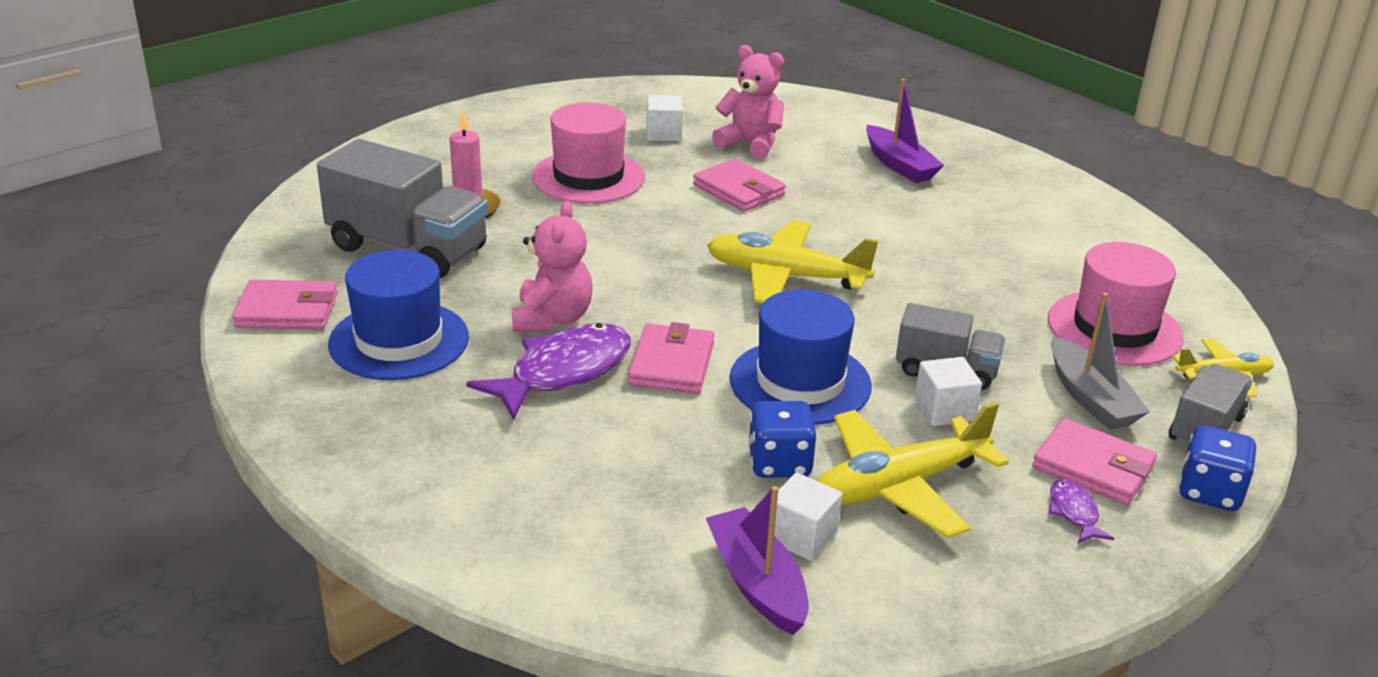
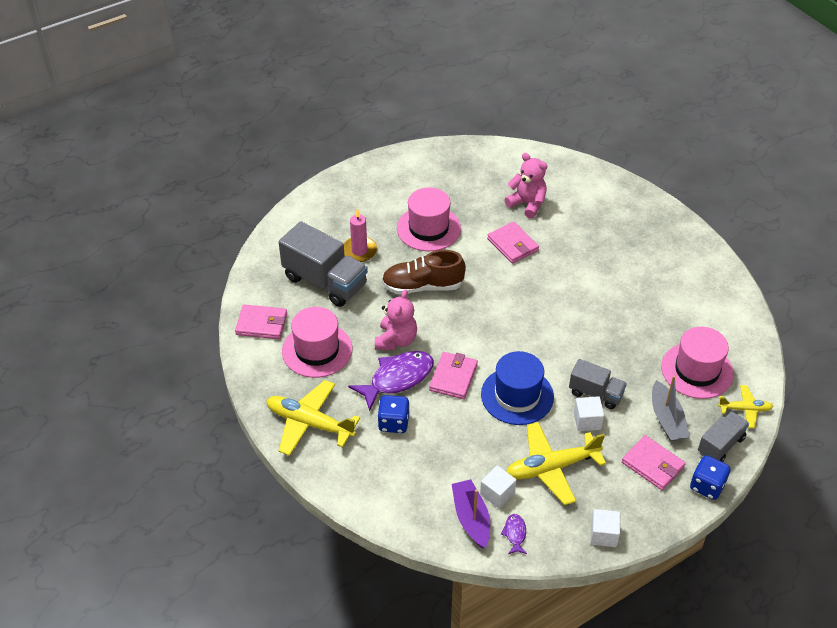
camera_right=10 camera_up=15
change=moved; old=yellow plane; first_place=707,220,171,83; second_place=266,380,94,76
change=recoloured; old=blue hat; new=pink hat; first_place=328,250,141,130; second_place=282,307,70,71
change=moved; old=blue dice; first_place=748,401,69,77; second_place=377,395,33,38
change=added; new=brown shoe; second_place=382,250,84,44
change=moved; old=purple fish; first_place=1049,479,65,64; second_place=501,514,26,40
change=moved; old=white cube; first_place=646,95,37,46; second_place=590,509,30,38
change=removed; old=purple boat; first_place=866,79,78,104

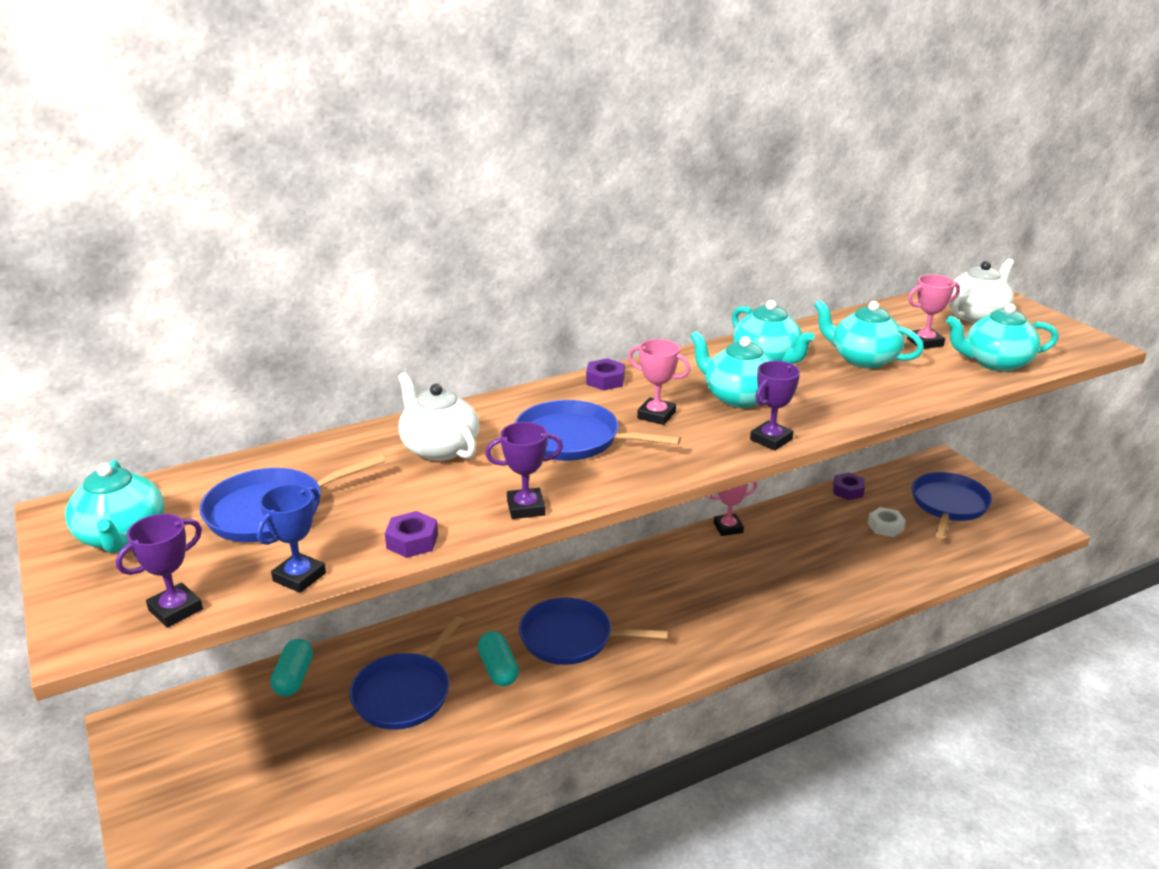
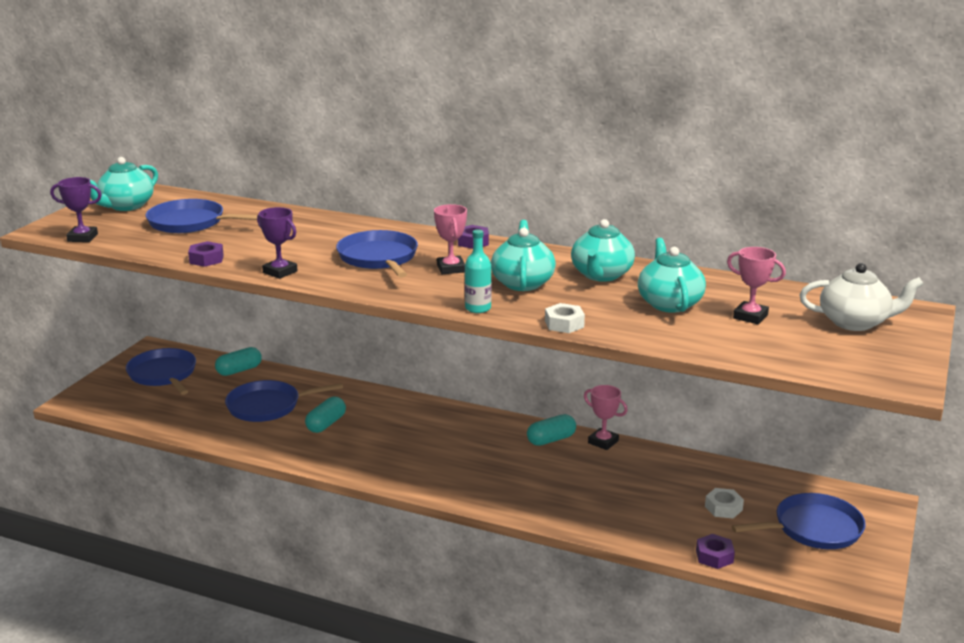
camera_right=50 camera_up=-5
change=moved; old=blue pan; first_place=519,598,149,67; second_place=126,348,70,47
change=replaced; old=purple trophy; new=turquoise bottle; first_place=750,361,50,90; second_place=465,229,26,84
change=added; new=turquoise capsule; second_place=527,414,49,32
change=added; new=white nut; second_place=545,303,40,30
change=moved; old=purple nut; first_place=833,473,32,27; second_place=696,534,39,35
change=removed; old=blue trophy; first_place=256,484,70,109
change=removed; old=white teapot; first_place=398,372,81,89
change=removed; old=turquoise teapot; first_place=946,304,113,68

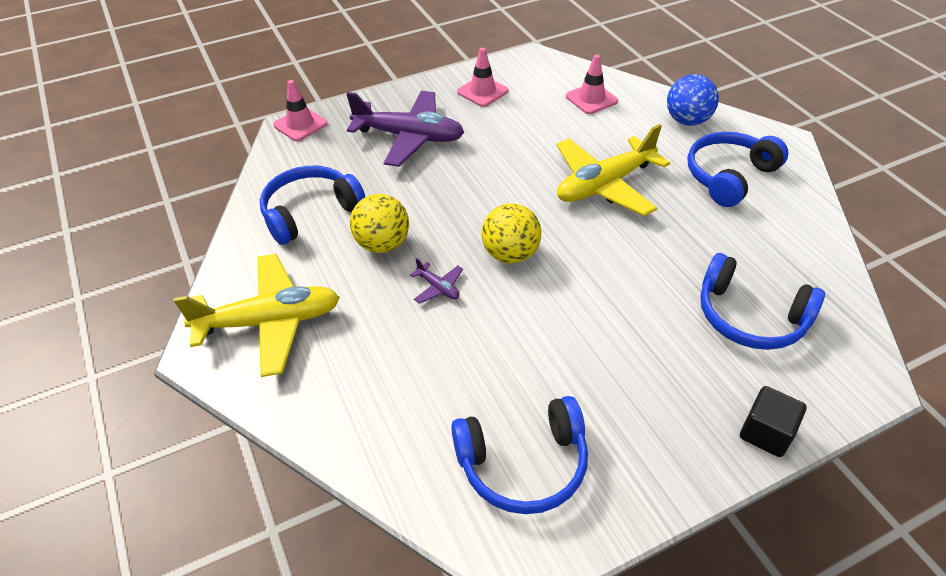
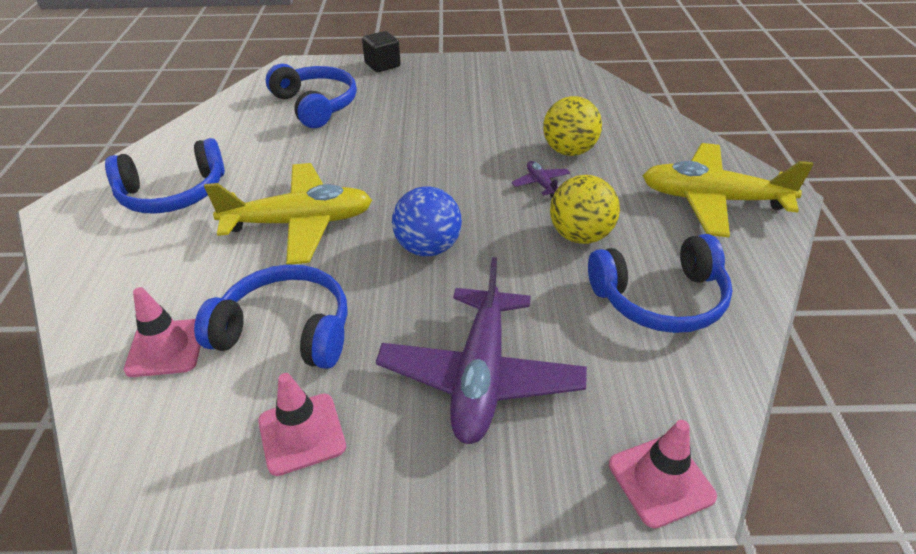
camera_right=-155 camera_up=-5
change=moved; old=blue headphones; first_place=451,396,137,118; second_place=194,264,153,105
change=turned; old=purple plane; first_place=347,91,117,76; second_place=376,257,211,187; degrees=-120
change=moved; old=blue ball; first_place=667,74,52,52; second_place=392,186,70,70
change=moved; old=yellow ball; first_place=481,203,60,61; second_place=543,96,59,60

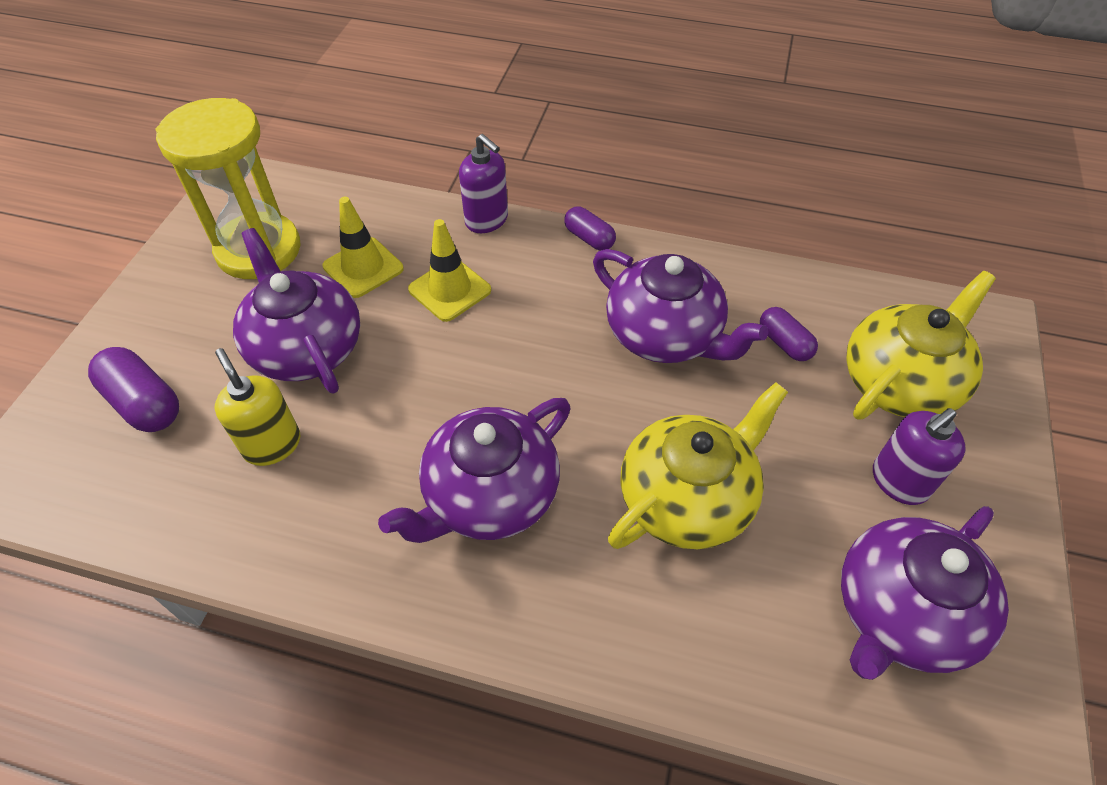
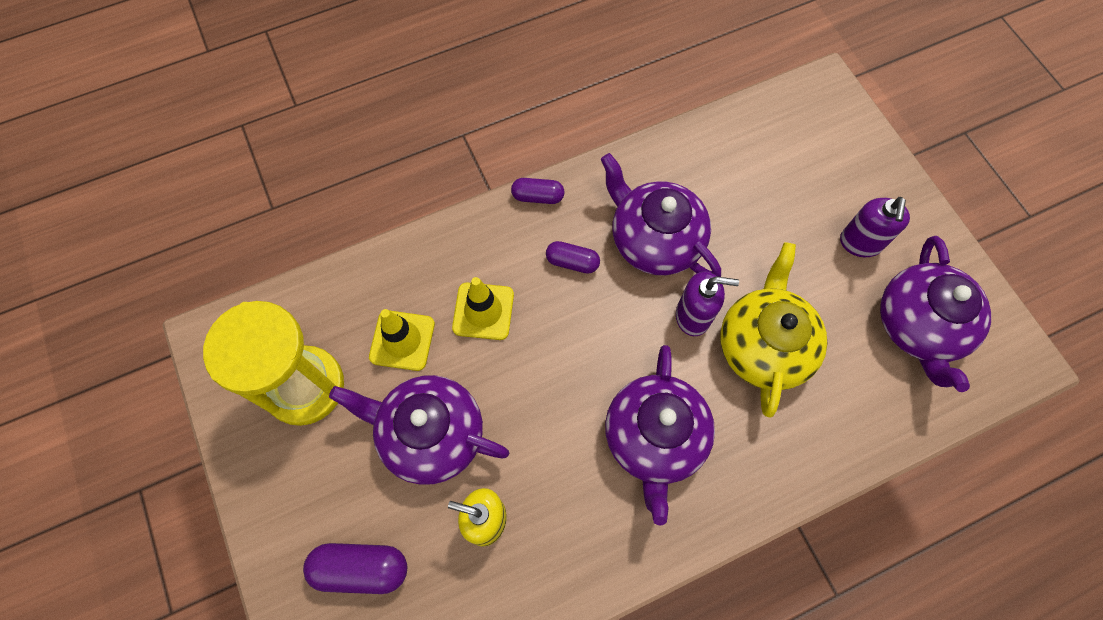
camera_right=-40 camera_up=15
change=moved; old=purple capsule; first_place=760,307,58,54; second_place=546,241,54,33
change=turned; old=purple teapot; first_place=593,249,175,114; second_place=601,153,120,124; degrees=-135
change=moved; old=purple soap dispenser; first_place=459,134,49,99; second_place=676,271,63,65
change=removed; old=yellow teapot; first_place=847,271,149,148

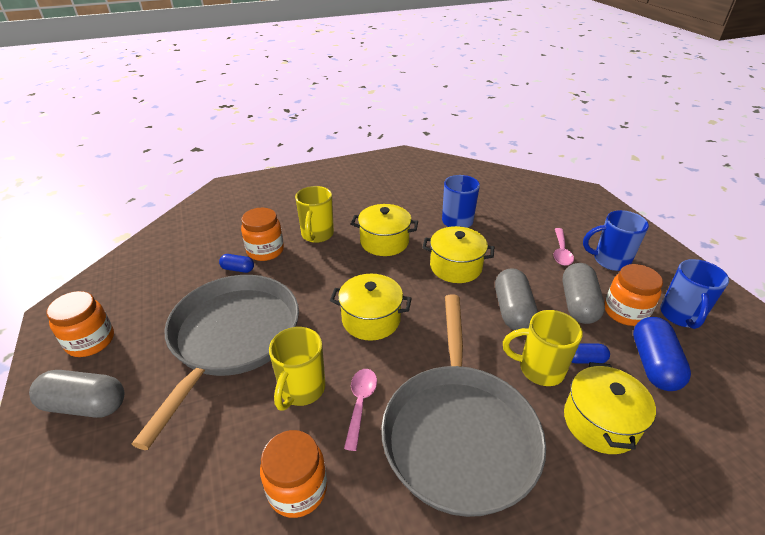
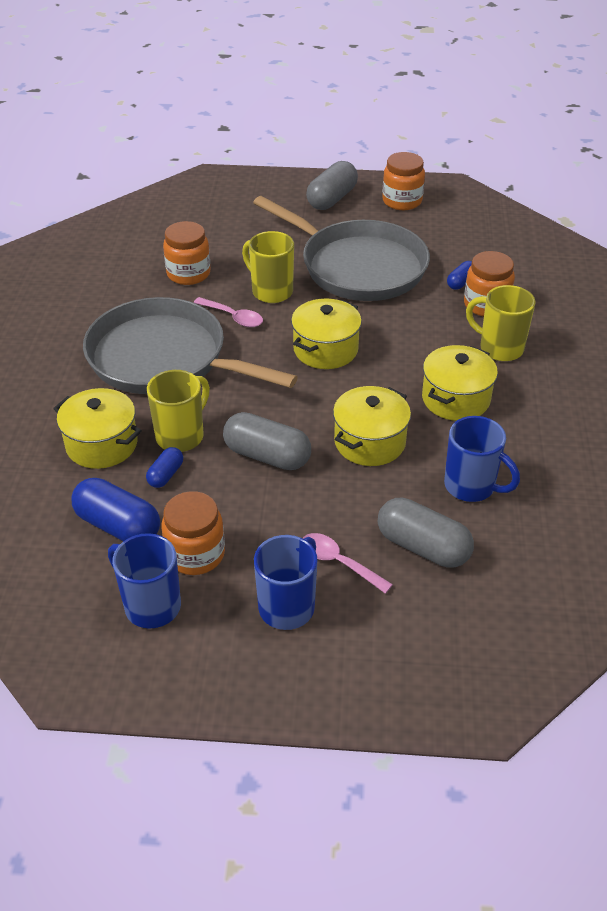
camera_right=115 camera_up=5
change=moved; old=grey capsule; first_place=562,263,43,61; second_place=378,498,96,70

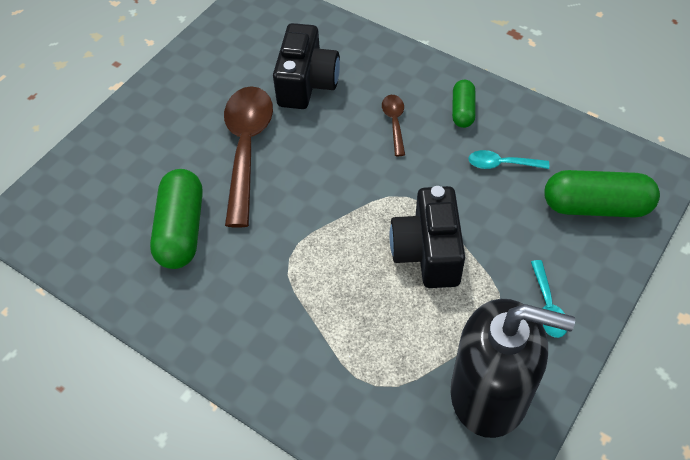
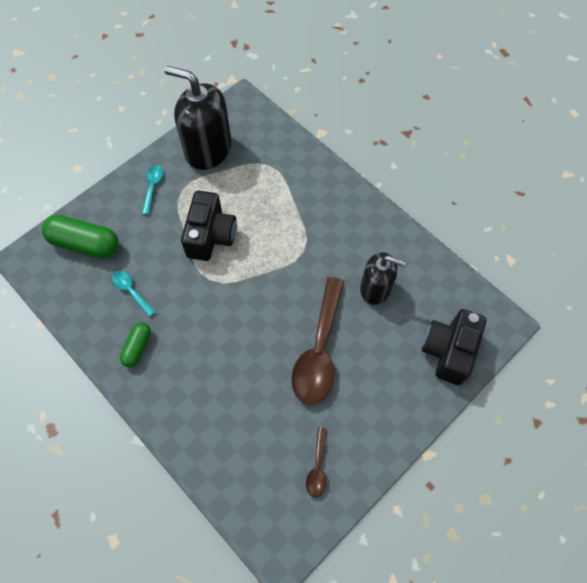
camera_right=-170 camera_up=10
change=turned; old=turquoise spoon; first_place=468,150,81,19; second_place=112,271,44,46; degrees=-150
change=moved; old=brown spoon; first_place=382,95,23,61; second_place=306,427,21,71
change=replaced; old=green capsule; new=black soap dispenser; first_place=150,169,53,100; second_place=360,252,46,53
change=moved; old=black camera; first_place=273,23,67,86; second_place=422,309,64,76

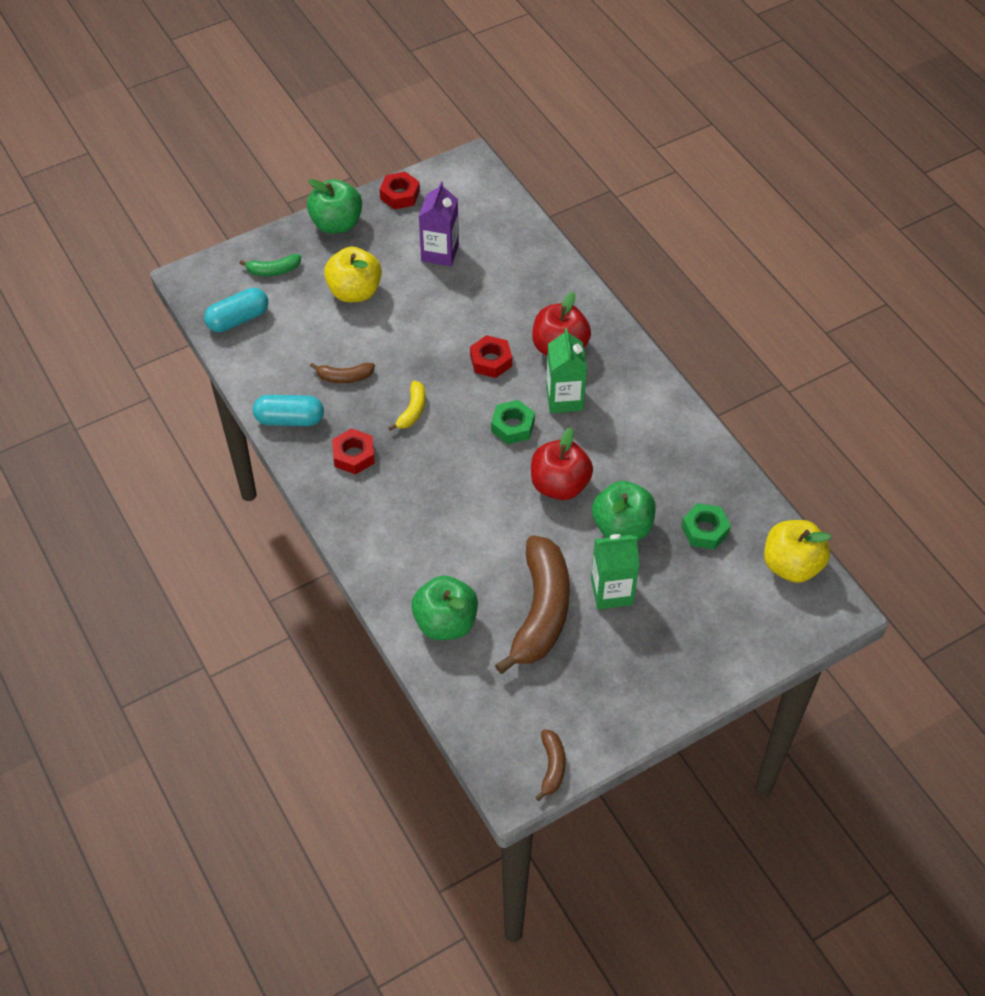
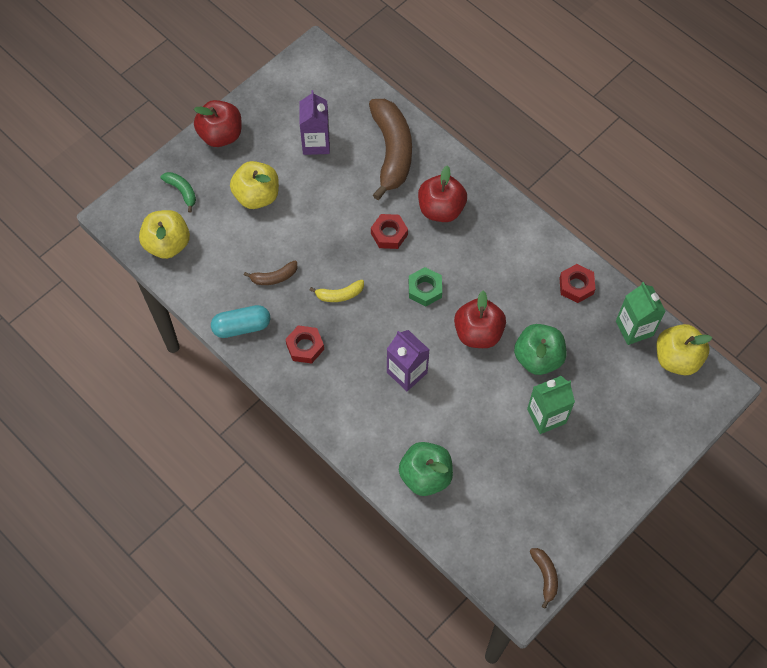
camera_right=-15 camera_up=10
change=replaced; old=turquoise capsule; new=yellow apple; first_place=204,288,64,44; second_place=139,210,51,49
change=turned; old=green banana; first_place=239,254,62,22; second_place=160,172,36,41; degrees=-105
change=recoloured; old=green apple; new=red apple; first_place=307,179,55,55; second_place=194,100,48,47
change=turned; old=yellow banana; first_place=388,381,37,50; second_place=310,280,54,22; degrees=75
change=moved; old=brown banana; first_place=495,535,75,139; second_place=369,99,43,101
change=added; new=purple carton; second_place=387,330,43,61
change=moved; old=red nut; first_place=379,172,41,37; second_place=560,264,35,39
change=moved; old=green carton; first_place=546,328,41,85; second_place=616,282,50,63
change=removed; old=green nut; first_place=681,503,50,47

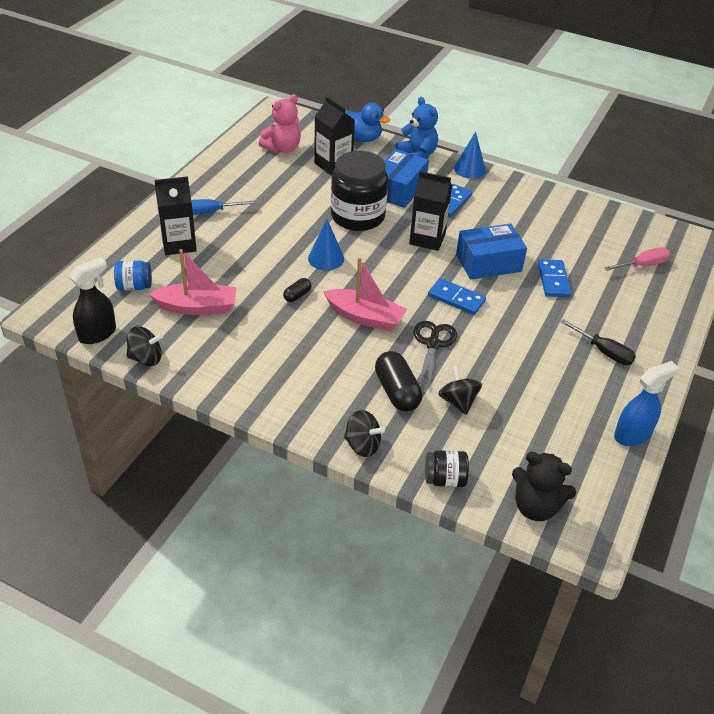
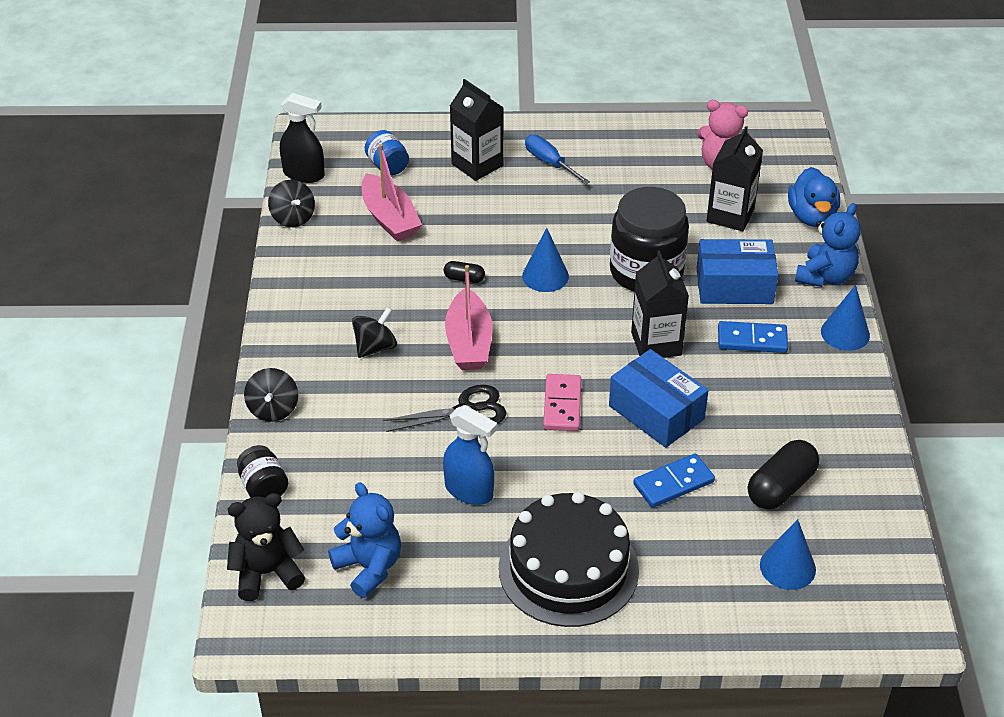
camera_right=65 camera_up=0
change=turned; old=black teddy bear; first_place=512,452,64,69; second_place=227,493,78,108; degrees=75
change=added; new=blue teddy bear; second_place=328,482,73,116
change=moved; old=black spinning top; first_place=438,365,44,50; second_place=352,307,45,51
change=moved; old=blue spray bottle; first_place=614,361,65,85; second_place=443,405,54,100
change=replaced; old=black screwdriver; new=black cake; first_place=561,319,75,46; second_place=499,492,140,135
change=recoloured; old=blue domino; new=pink domino; first_place=428,278,58,37; second_place=543,374,38,57
change=moved; old=black capsule; first_place=375,351,47,61; second_place=748,440,71,70
change=replaced; old=pink screwdriver; new=blue cone; first_place=604,247,66,24; second_place=760,519,56,71

